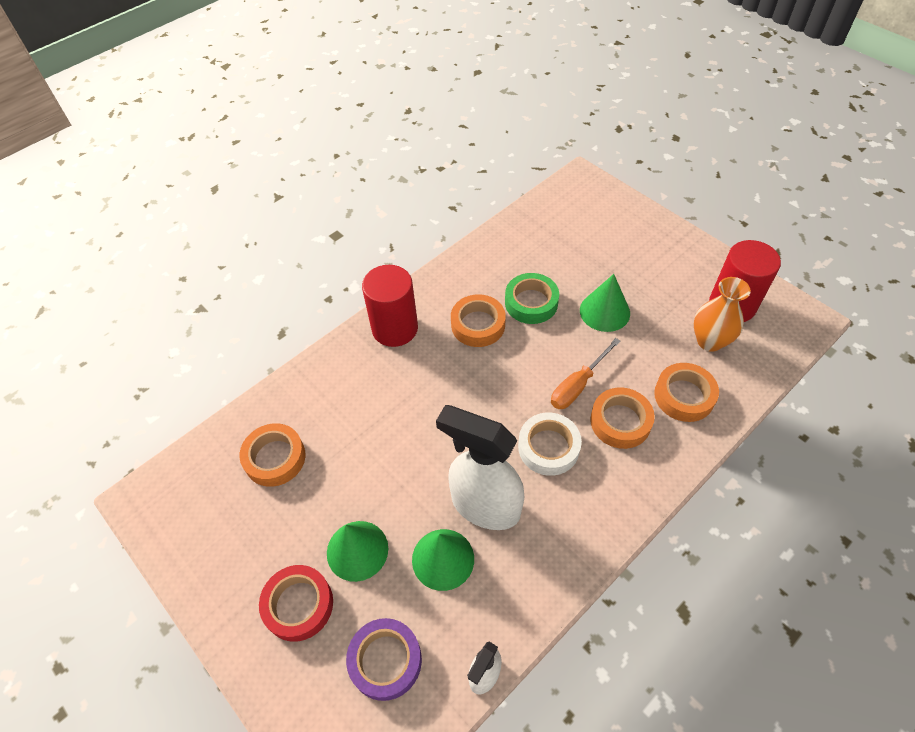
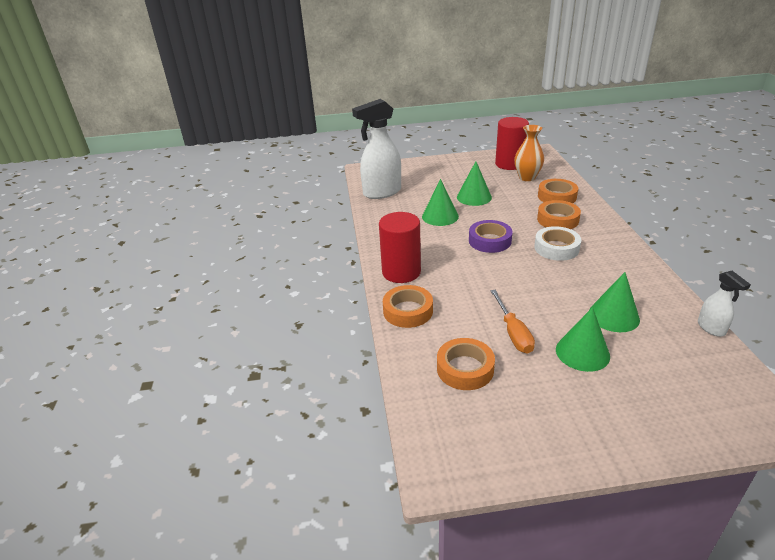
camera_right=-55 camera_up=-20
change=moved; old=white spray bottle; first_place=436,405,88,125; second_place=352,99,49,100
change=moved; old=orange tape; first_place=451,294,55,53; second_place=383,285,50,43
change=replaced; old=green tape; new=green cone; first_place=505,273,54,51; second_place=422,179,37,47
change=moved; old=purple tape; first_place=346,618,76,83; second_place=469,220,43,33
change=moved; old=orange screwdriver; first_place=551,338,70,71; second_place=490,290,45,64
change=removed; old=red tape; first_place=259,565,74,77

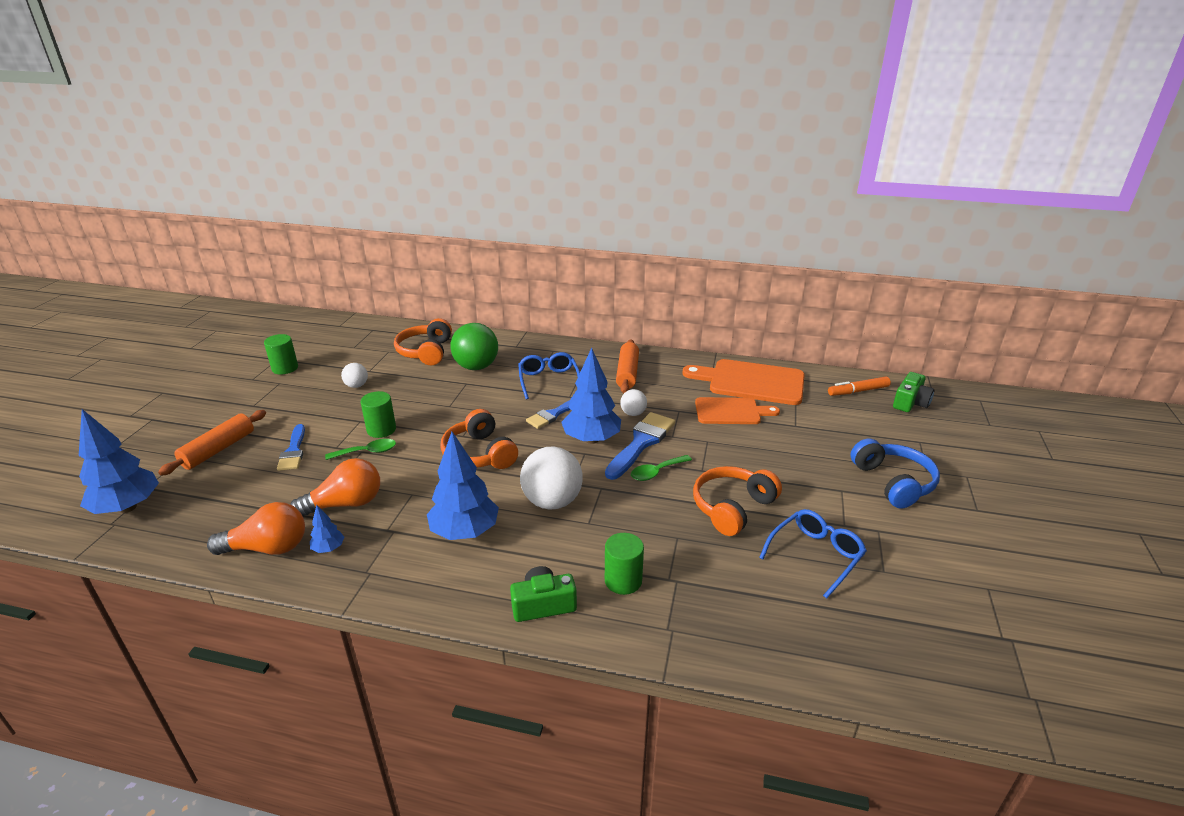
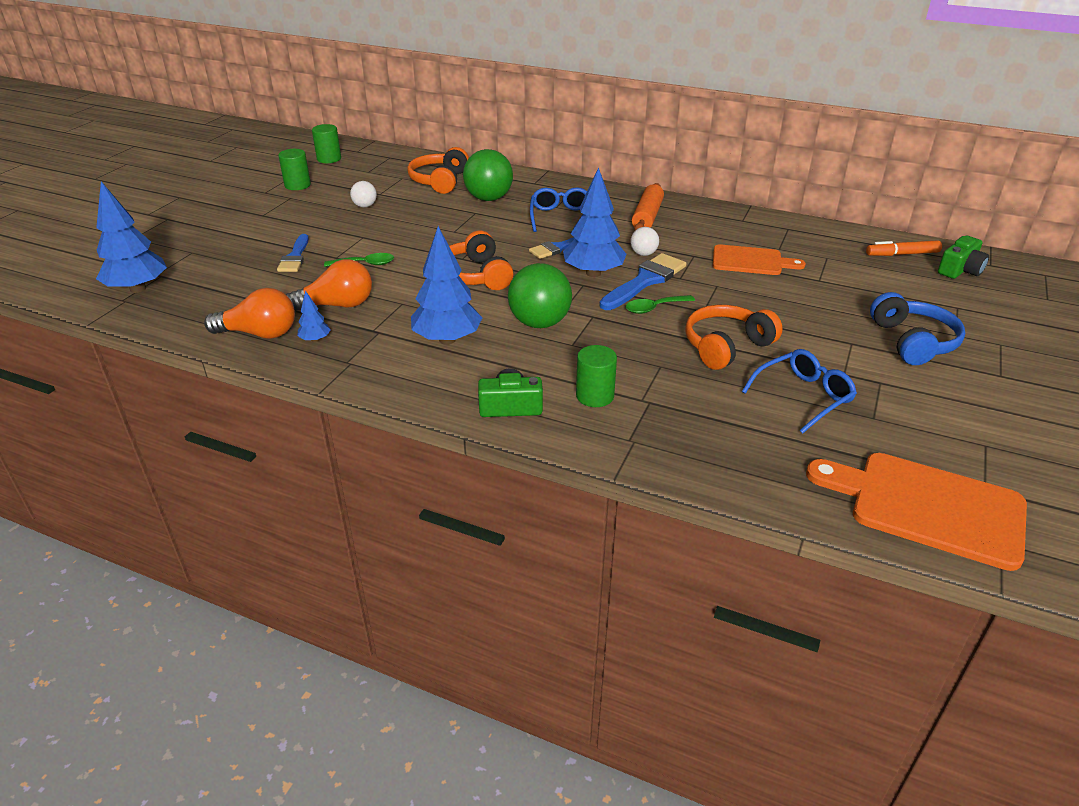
camera_right=10 camera_up=5
change=moved; old=green cylinder; first_place=361,391,35,47; second_place=312,124,29,39
change=recoloured; old=white ball; new=green ball; first_place=520,447,63,63; second_place=508,263,64,65
change=moved; old=orange cutting board; first_place=683,359,122,46; second_place=806,453,221,118
change=removed; old=orange rolling pin; first_place=158,410,108,66

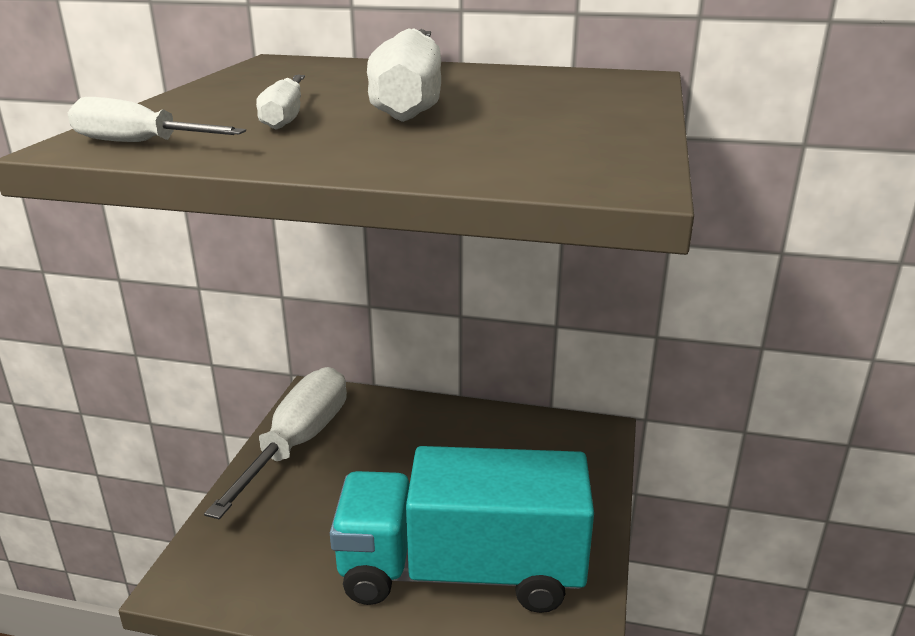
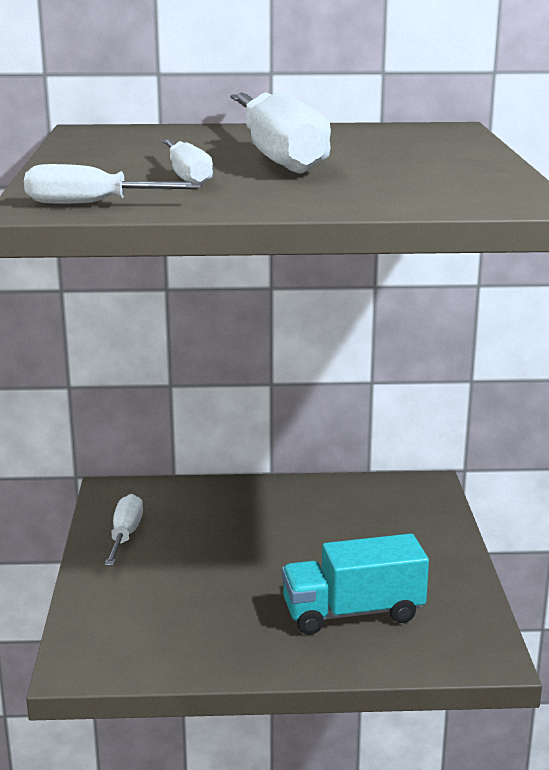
camera_right=-15 camera_up=-5
change=resized; old=white screwdriver; first_place=204,367,143,152; second_place=105,494,38,72; factor=0.5
change=resized; old=turquoise truck; first_place=330,446,264,167; second_place=282,534,147,101; factor=0.58

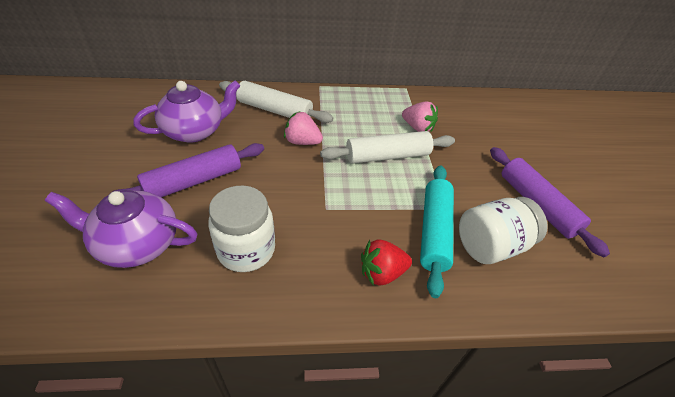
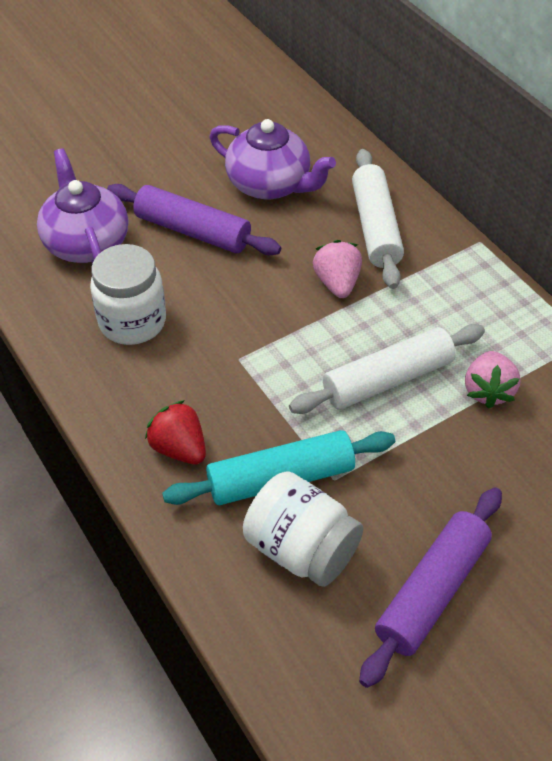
camera_right=65 camera_up=5
change=turned; old=white rolling pin; first_place=320,131,135,33; second_place=289,324,196,90; degrees=-75

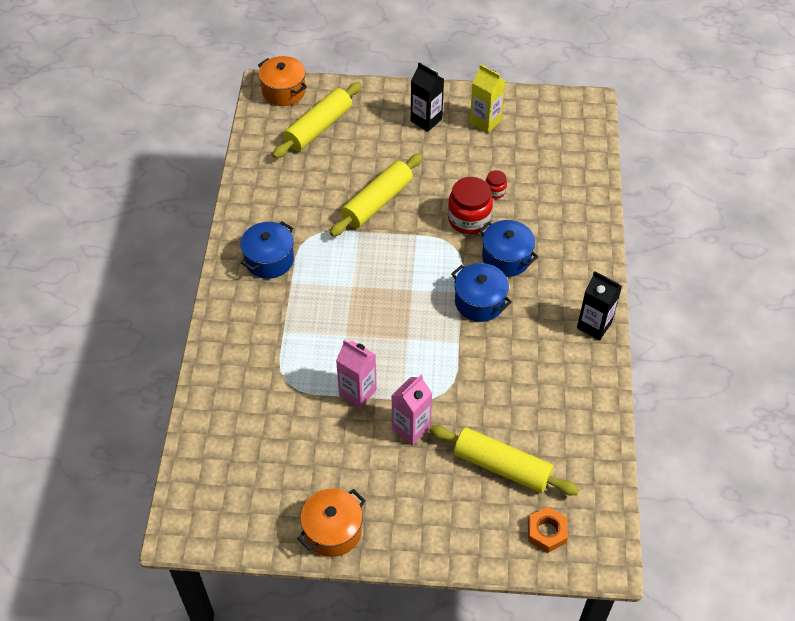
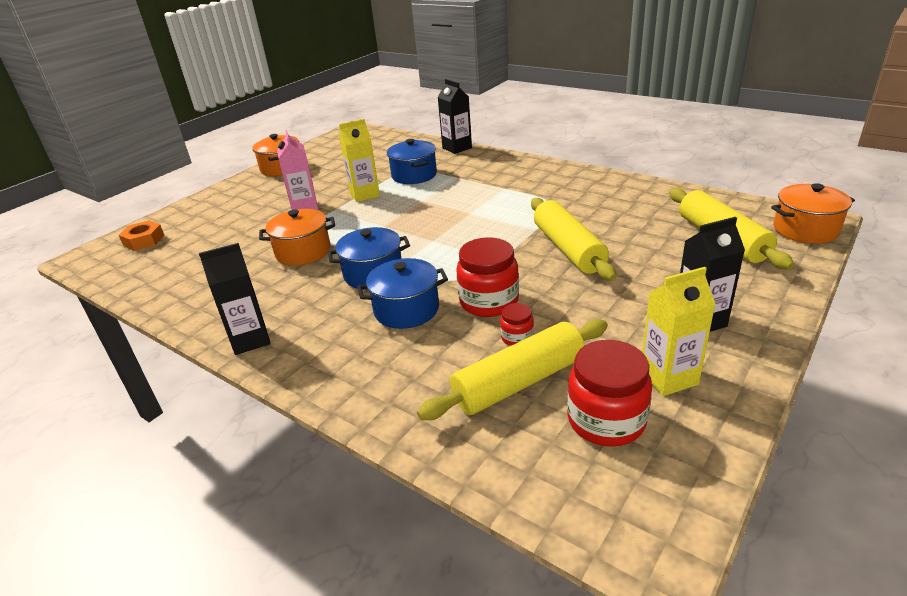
camera_right=125 camera_up=-20
change=added; new=orange pot; second_place=259,209,76,57
change=recoloured; old=pink carton; new=yellow carton; first_place=336,339,41,69; second_place=339,119,41,83
change=moved; old=blue pot; first_place=240,221,54,58; second_place=387,139,50,45
change=moved; old=yellow rolling pin; first_place=429,425,150,70; second_place=417,319,191,101
change=added; new=black carton; second_place=438,79,34,75
change=added; new=red jar; second_place=567,340,85,107

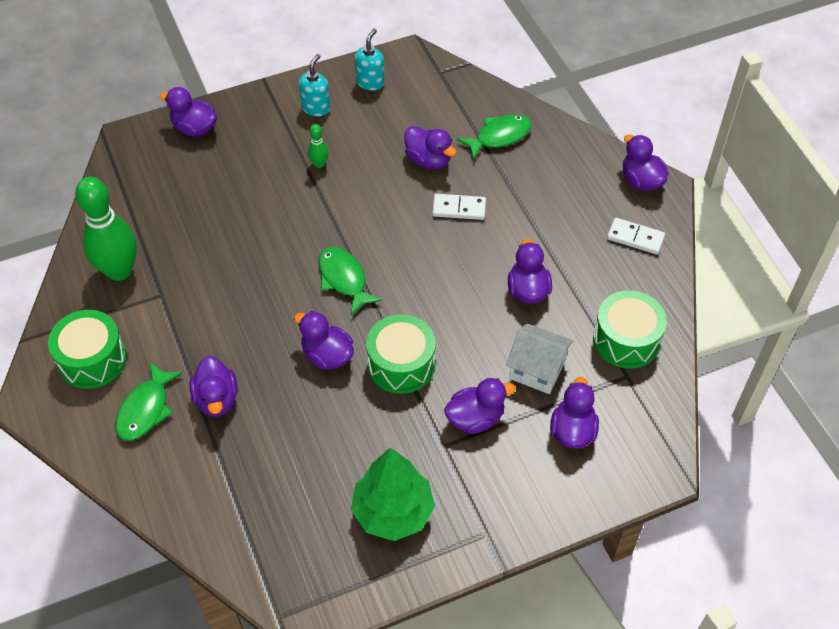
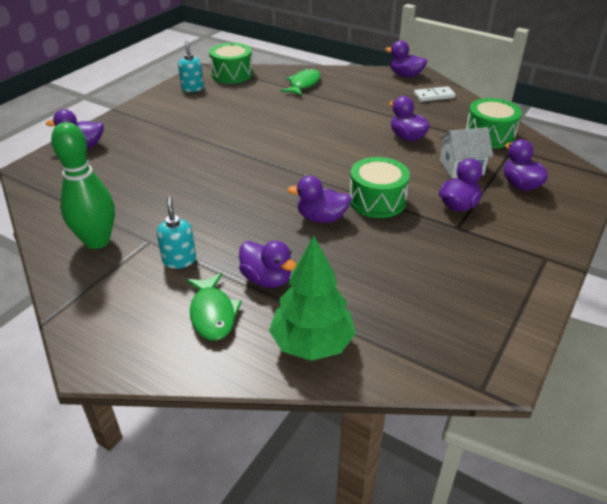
camera_right=-35 camera_up=-15
change=moved; old=turquoise soap dispenser; first_place=299,54,31,62; second_place=157,197,39,72
change=moved; old=green drum; first_place=48,310,79,79; second_place=209,43,44,40
change=moved; old=green tree; first_place=351,447,84,94; second_place=269,236,87,125
change=removed; old=green bowling pin; first_place=308,124,21,44
change=removed; old=green fish; first_place=319,247,63,68
change=removed; old=purple duck; first_place=404,126,53,43
change=removed; old=white domino; first_place=432,194,54,26

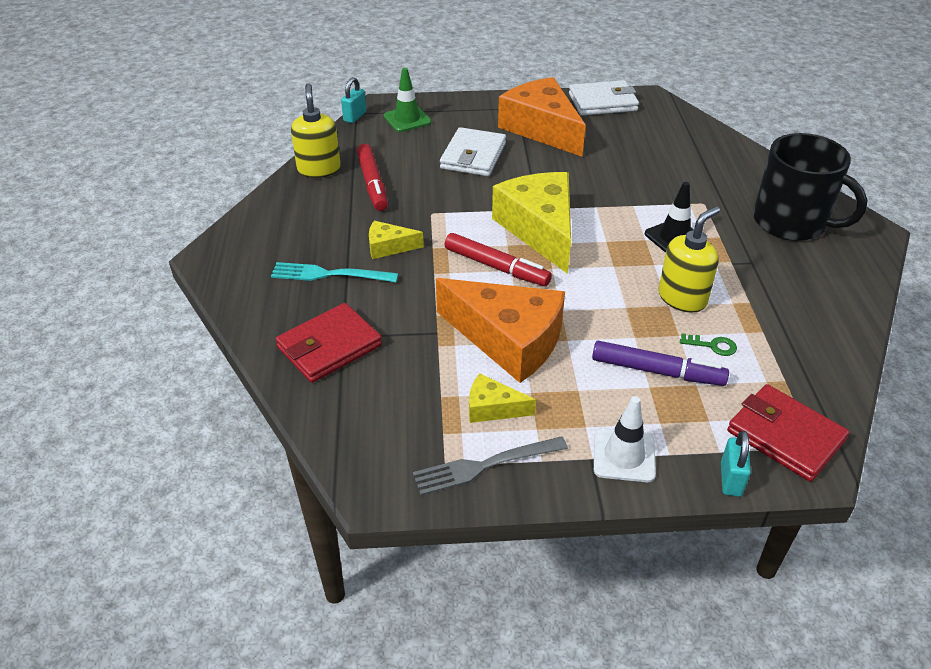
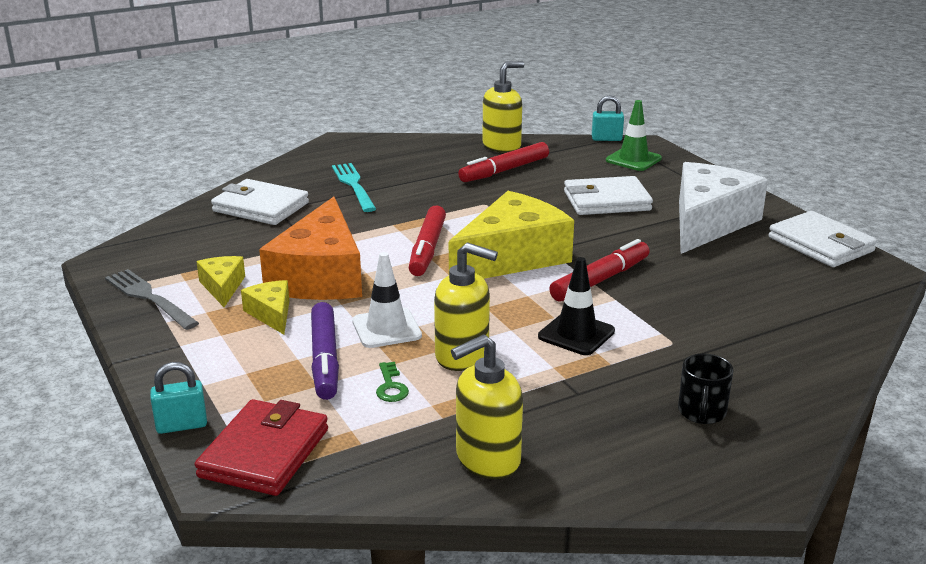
camera_right=65 camera_up=-15
change=recoloured; old=red wallet; new=white wallet; first_place=276,303,106,80; second_place=211,179,98,46
change=moved; old=yellow cheese; first_place=369,221,55,38; second_place=241,280,48,55
change=moved; old=white traffic cone; first_place=594,396,62,86; second_place=352,252,70,96
change=added; new=yellow soap dispenser; second_place=451,334,72,145
change=added; new=red marker; second_place=549,239,101,63
change=resized; old=black mug; first_place=753,133,114,108; second_place=678,353,55,71; factor=0.45
change=recoloured; old=orange cheese; new=white cheese; first_place=498,77,88,80; second_place=679,162,89,92

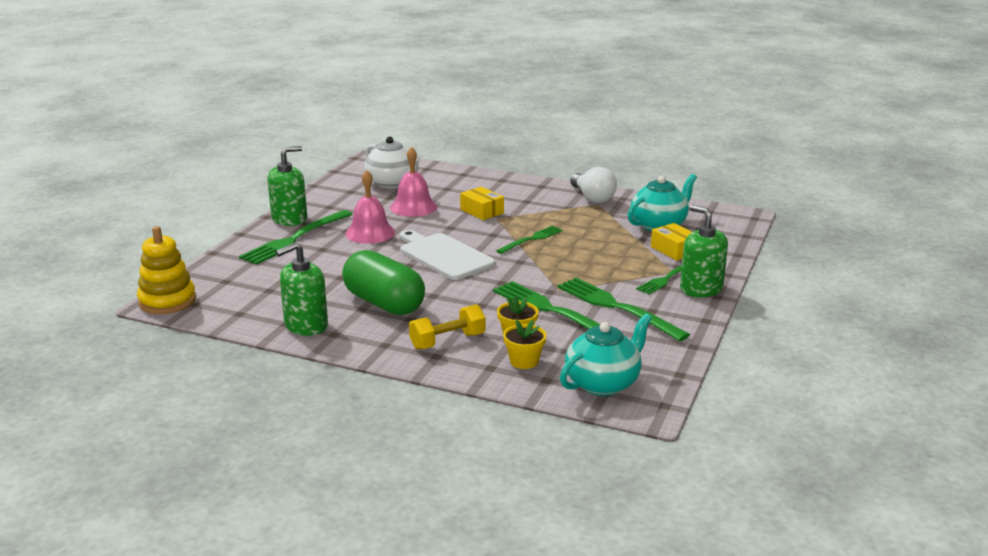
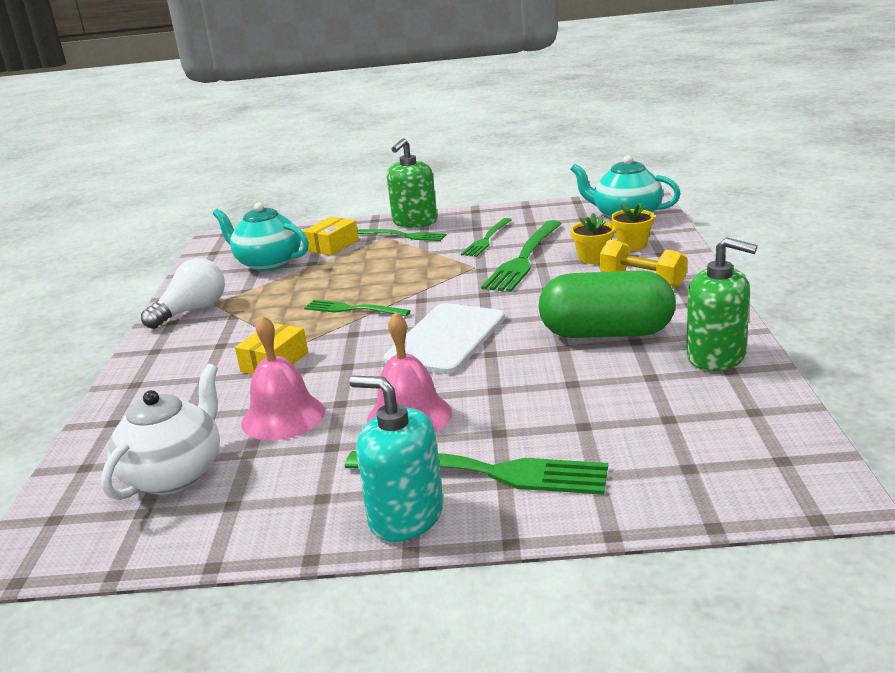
camera_right=-110 camera_up=0
change=recoloured; old=green soap dispenser; new=turquoise soap dispenser; first_place=268,146,39,80; second_place=349,376,94,166
change=resized; old=green fork; first_place=557,278,133,63; second_place=461,218,51,39; factor=0.6
change=turned; old=green capsule; first_place=342,250,83,65; second_place=538,270,138,68; degrees=75
change=removed; old=yellow stacking toy; first_place=137,226,59,88

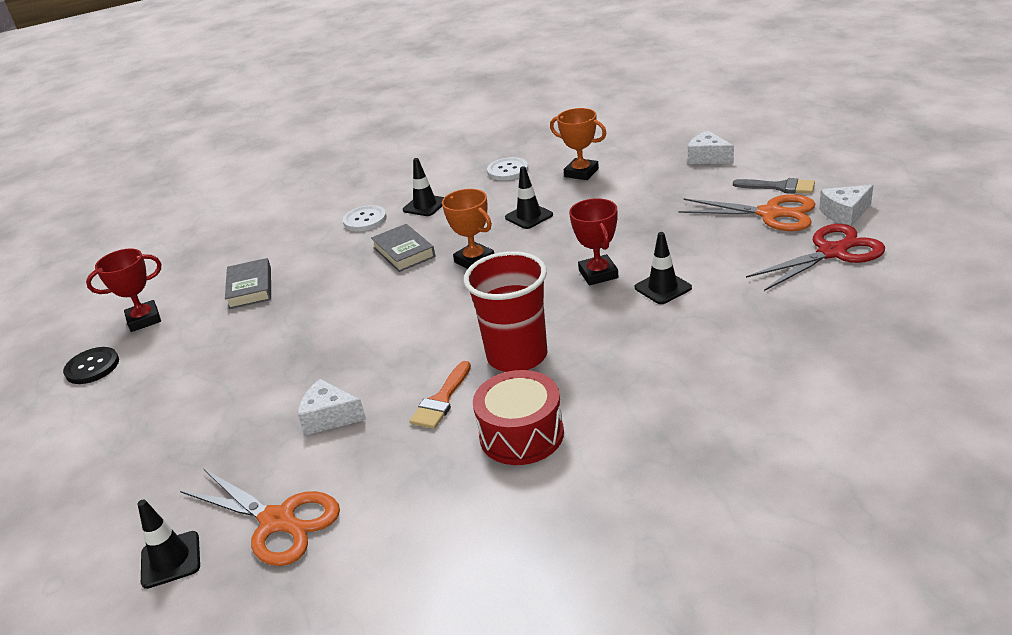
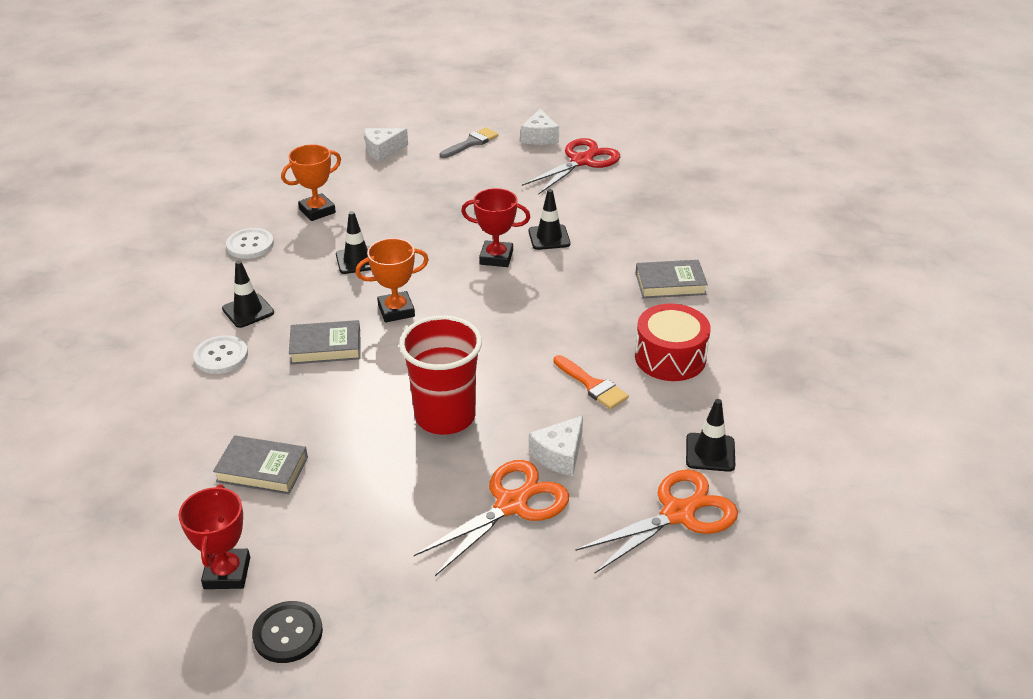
camera_right=-70 camera_up=5
change=moved; old=red cup; first_place=464,251,84,121; second_place=399,315,83,120
change=moved; old=orange scissors; first_place=678,194,137,37; second_place=414,460,155,116
change=turned; old=red scissors; first_place=746,224,139,67; second_place=522,138,98,57; degrees=45
change=added; new=grey book; second_place=636,260,72,38
change=moved; old=black traffic cone; first_place=138,499,62,90; second_place=686,399,49,73

